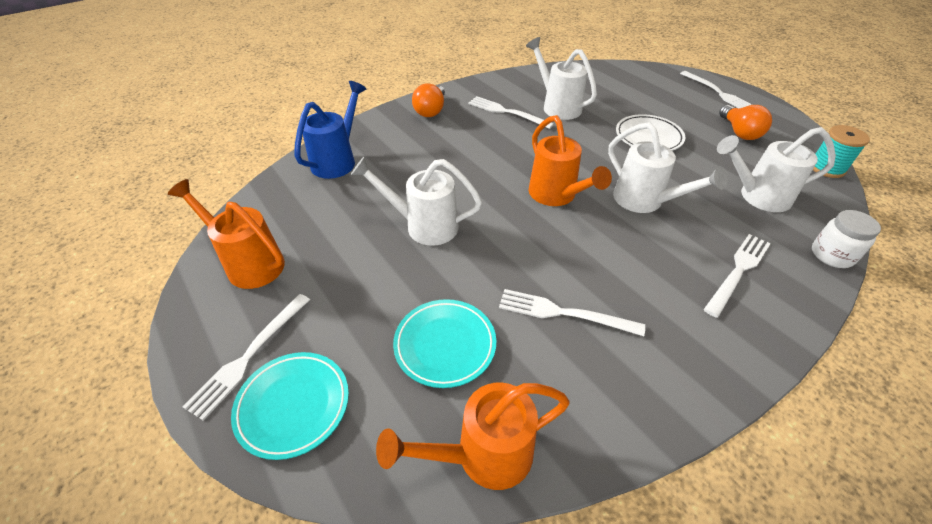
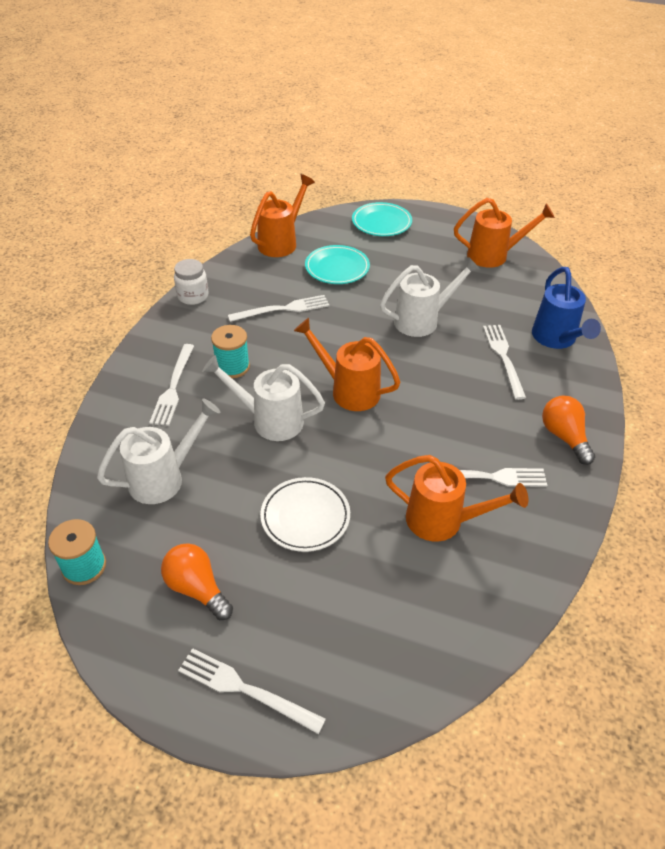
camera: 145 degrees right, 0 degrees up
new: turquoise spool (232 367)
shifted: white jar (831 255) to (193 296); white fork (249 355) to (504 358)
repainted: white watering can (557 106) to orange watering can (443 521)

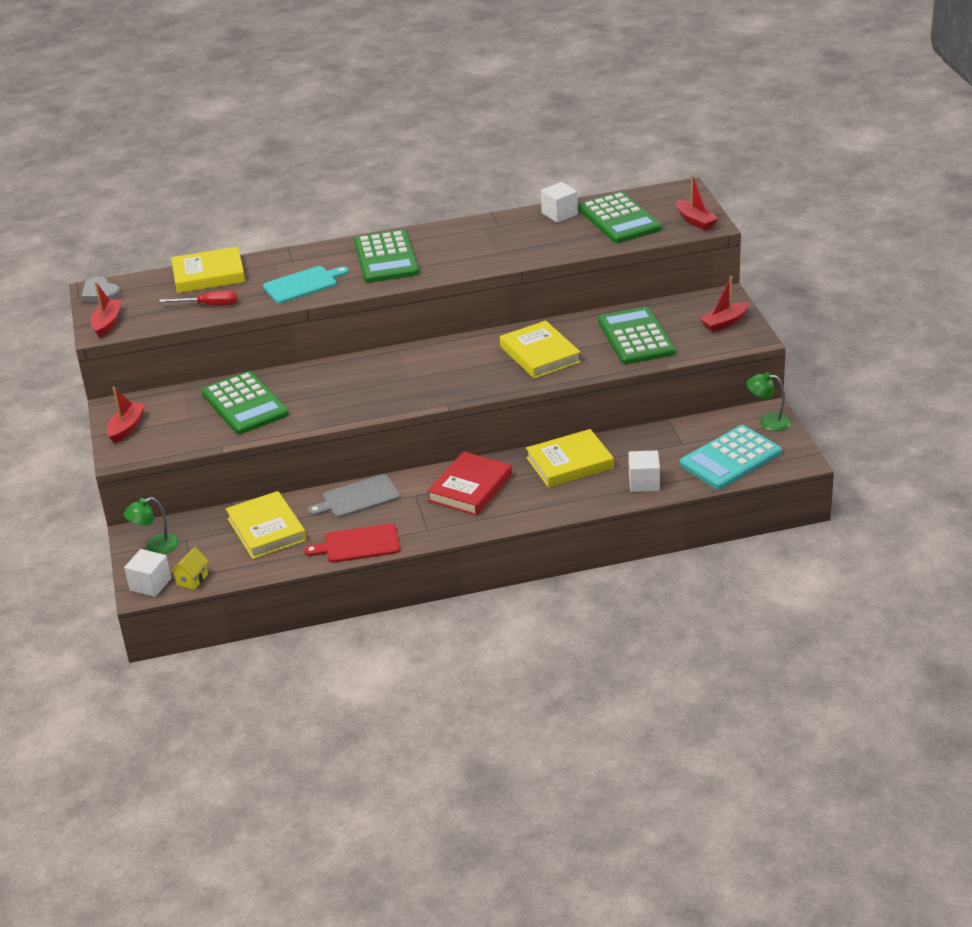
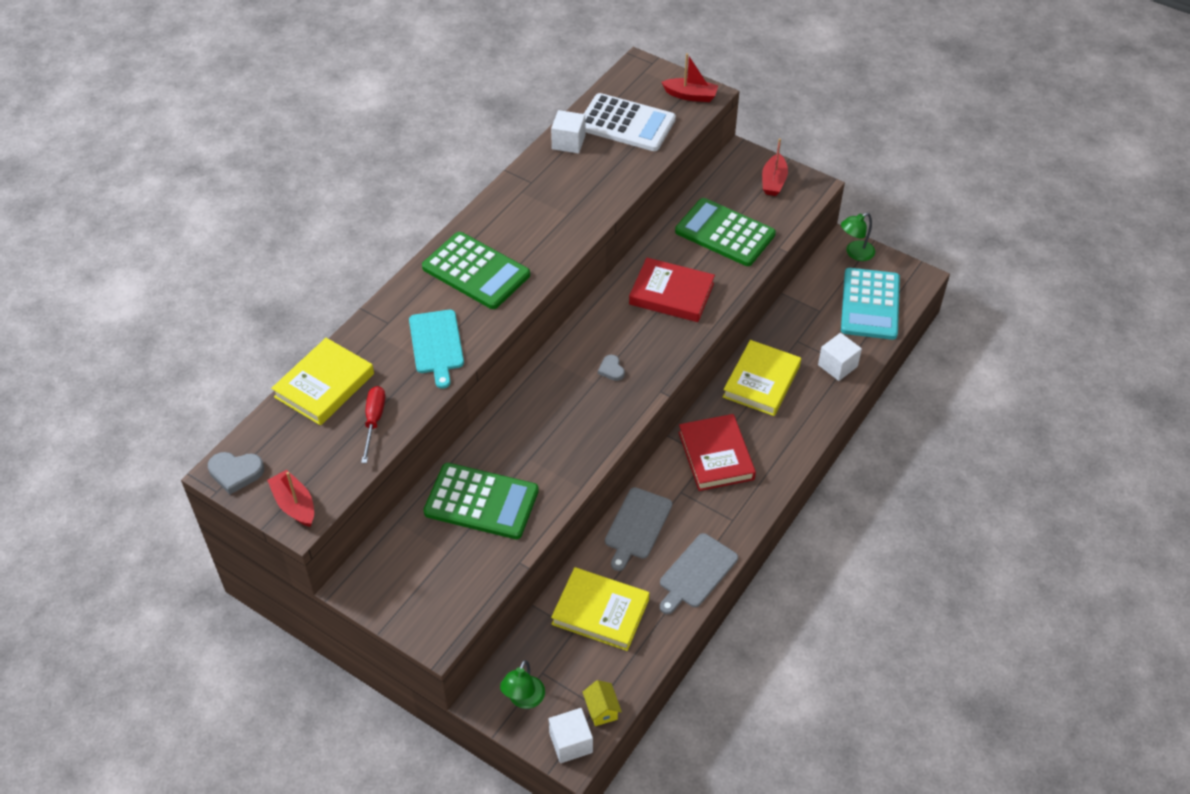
camera: 45 degrees left, 15 degrees up
gone: red boat (126 428)
new: grey heart (611 369)
repainted: green calculator (619 219) to white calculator (626 123); yellow book (540 354) to red book (671 294); red cutting board (358 544) to grey cutting board (696 573)
rotated: red screwdriver (209 305) = (374 421) 45 degrees counterclockwise; turquoise cutting board (303 284) = (436 345) 150 degrees clockwise

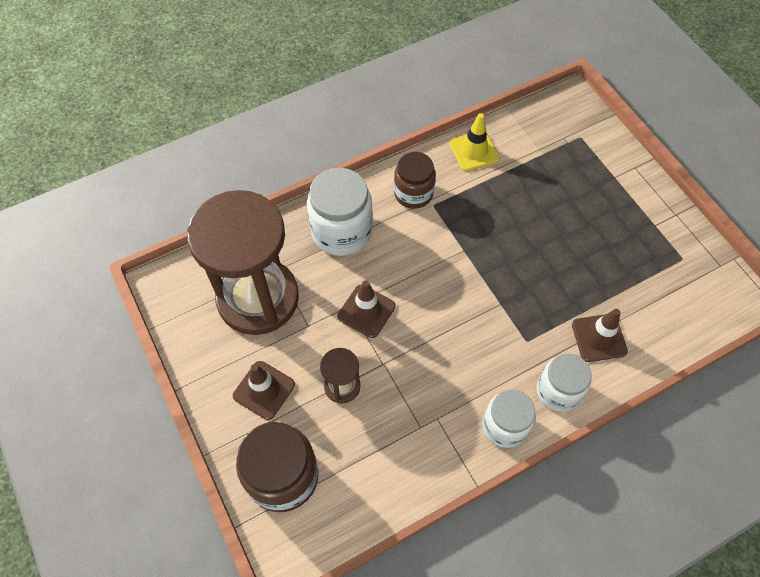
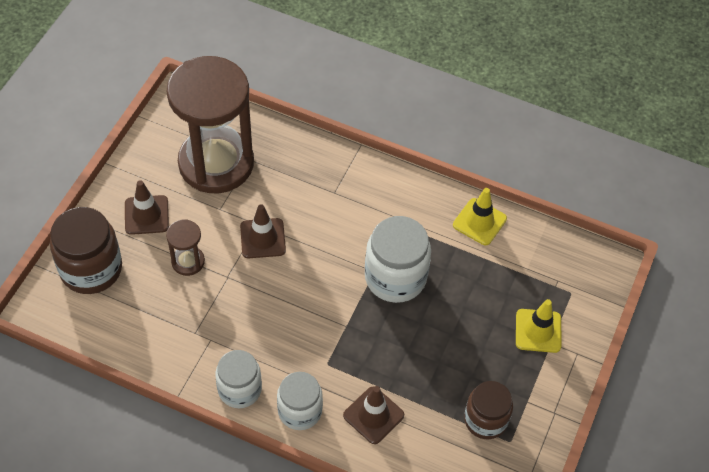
camera: 50 degrees right, 5 degrees down
new: yellow traffic cone (538 331)
shifted: white jar (341 231) to (395 277); brown jar (413 193) to (485 420)

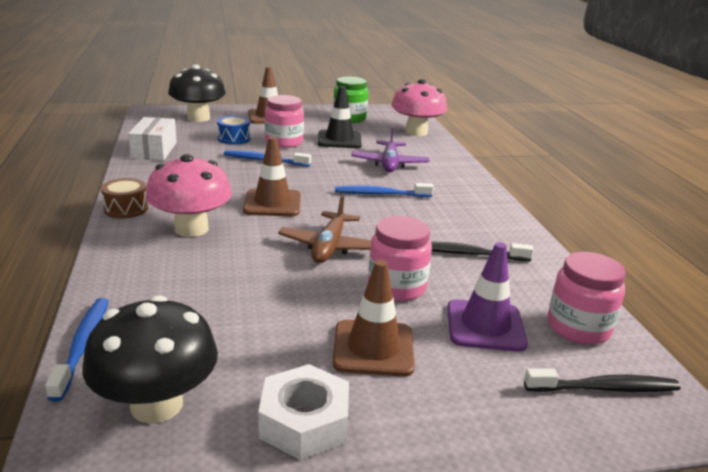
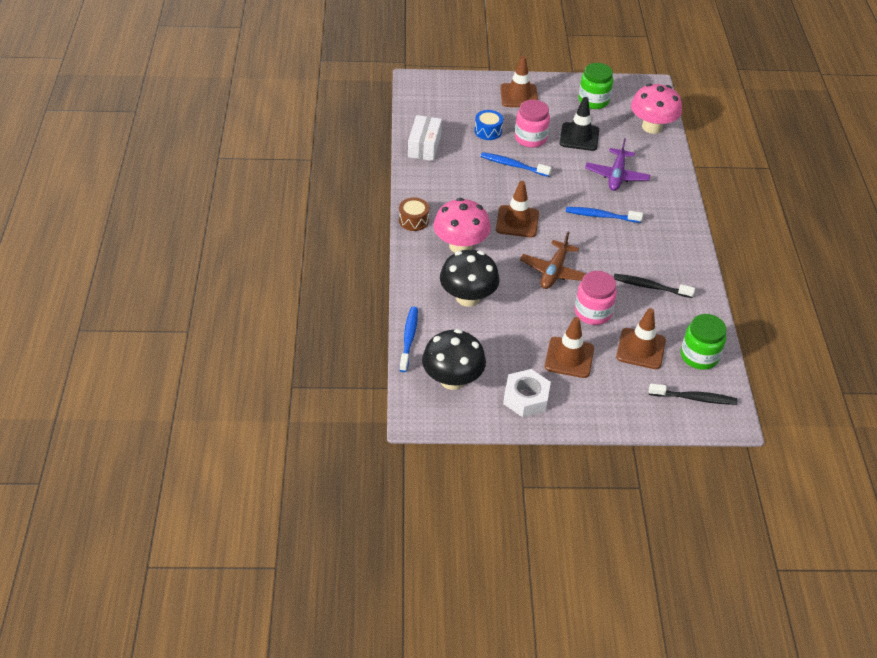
camera: 10 degrees right, 20 degrees up
shifted: black mushroom (198 118) to (468 297)
repainted: purple traffic cone (485 326) to brown traffic cone (640 349); pink jar (578 327) to green jar (699 356)

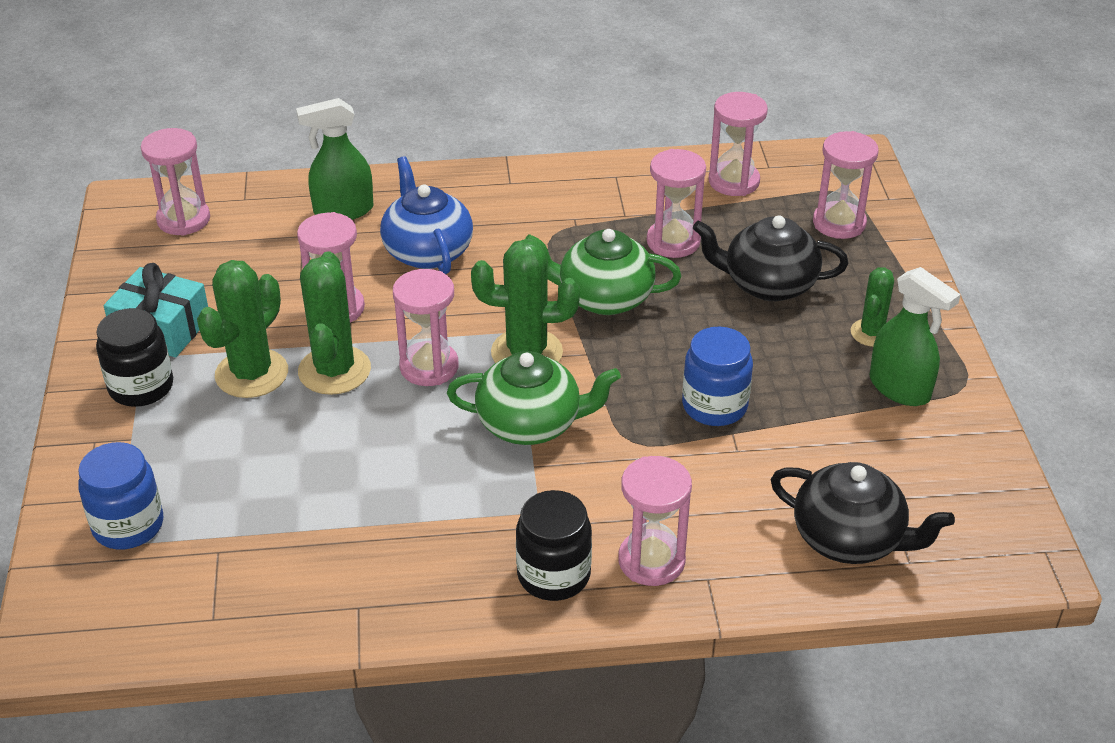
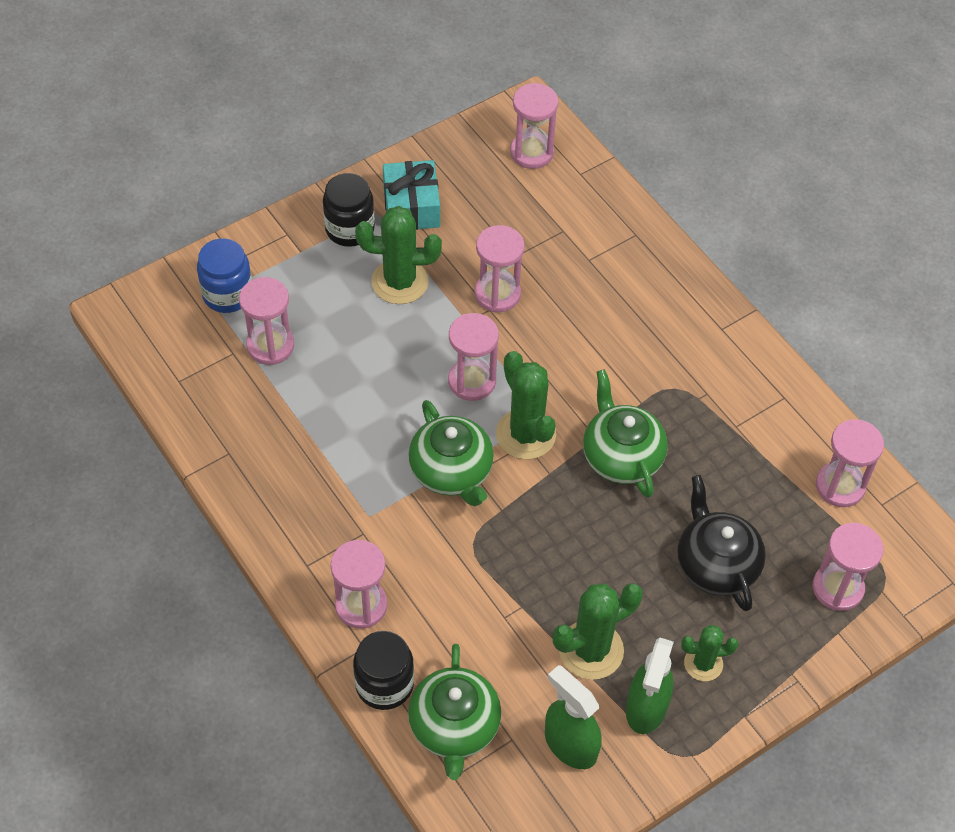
camera: 60 degrees right, 15 degrees up
gone: blue teapot (427 251); blue jar (714 406)
shifted: pink hourglass (673 242) to (270 345); black jar (553 575) to (384 684); green spray bottle (343 211) to (570 744); green cactus (334 370) to (591 650)
repainted: black teapot (849 539) to green teapot (454 727)

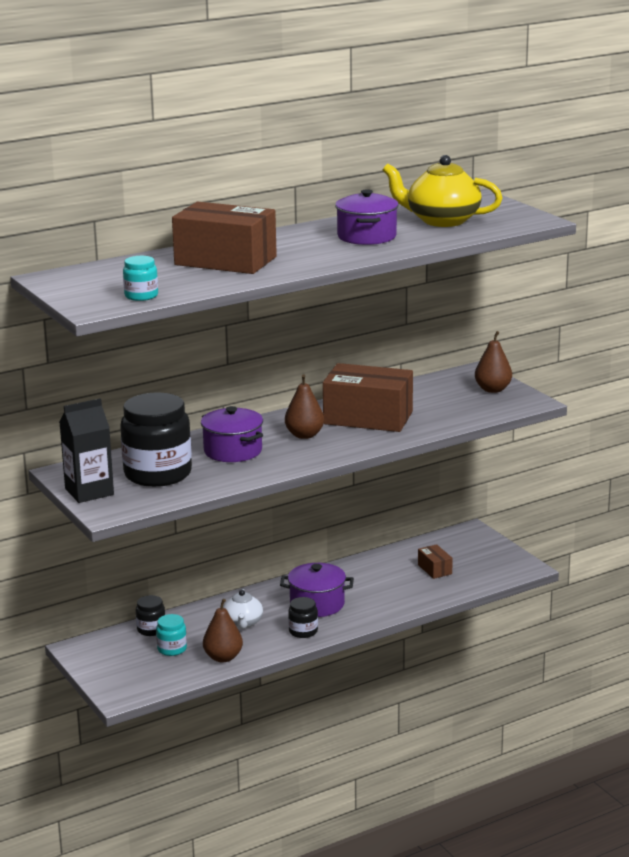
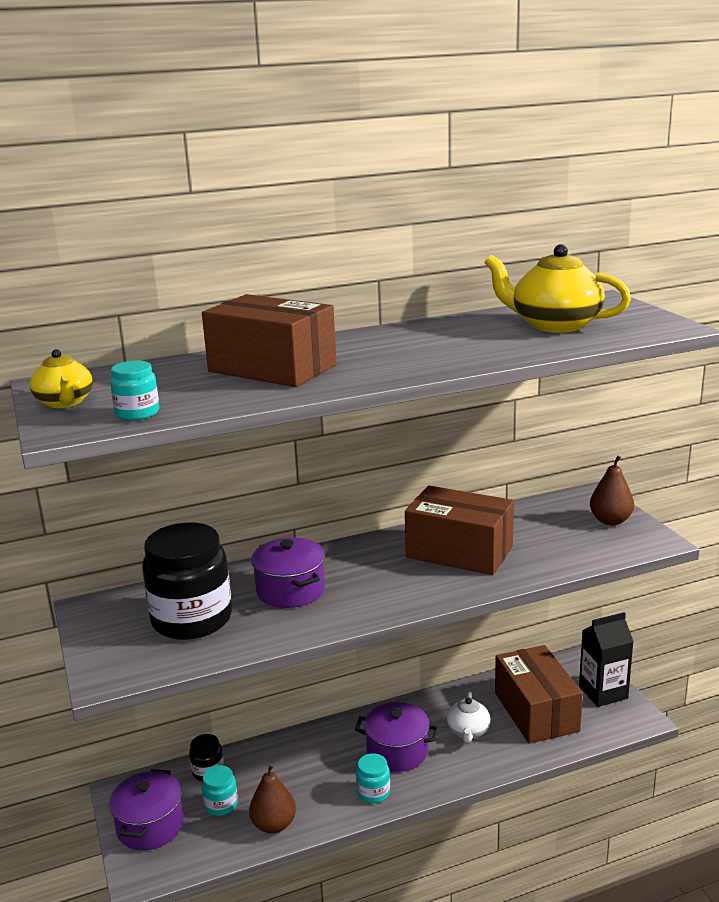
camera: 10 degrees right, 0 degrees up
gone: brown pear (304 435)
new: yellow teapot (65 402)
shifted: purple pot (366 236) to (150 826); white teapot (243 623) to (468 731); black carton (89 492) to (603 692)
repainted: black jar (303 631) to turquoise jar (373 792)
scaled: brown box (434 569) = (536 711) x2.30

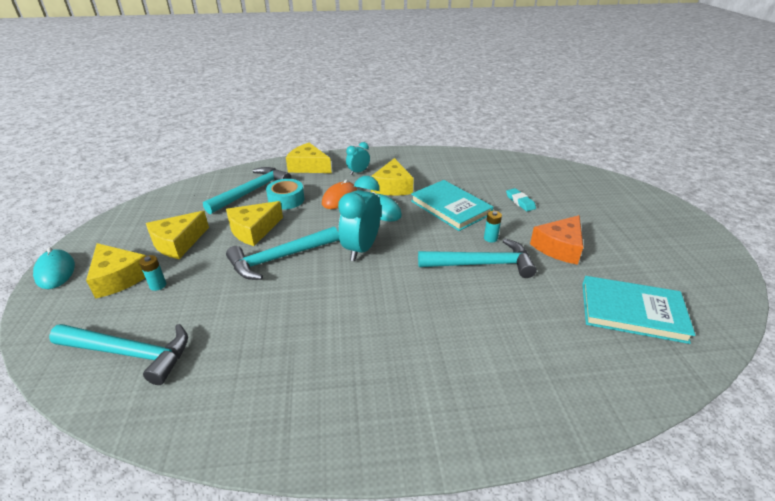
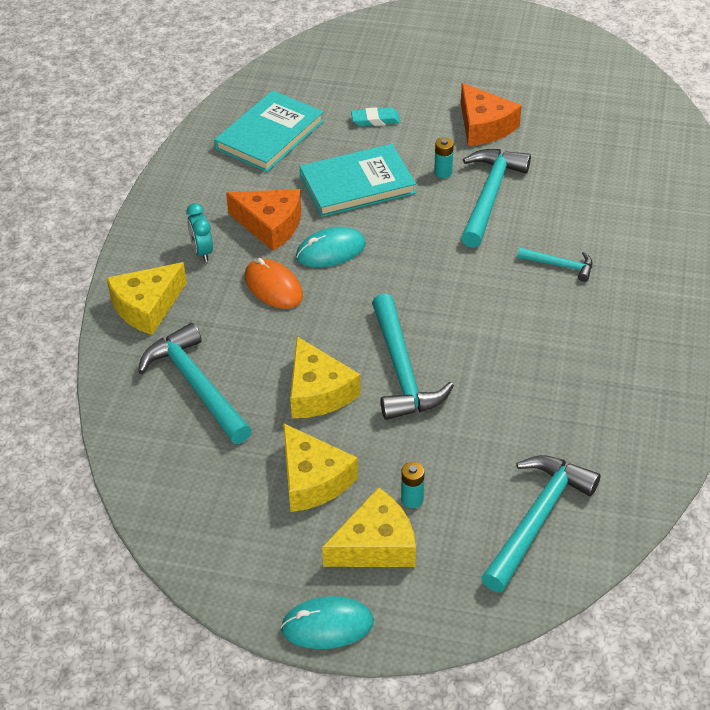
camera: 70 degrees left, 10 degrees up
gone: turquoise tape (286 200); turquoise clock (361 248)
new: turquoise hammer (560 265)
shifted: turquoise book (632 311) to (269 135)
repainted: yellow cheese (392 187) to orange cheese (270 225)

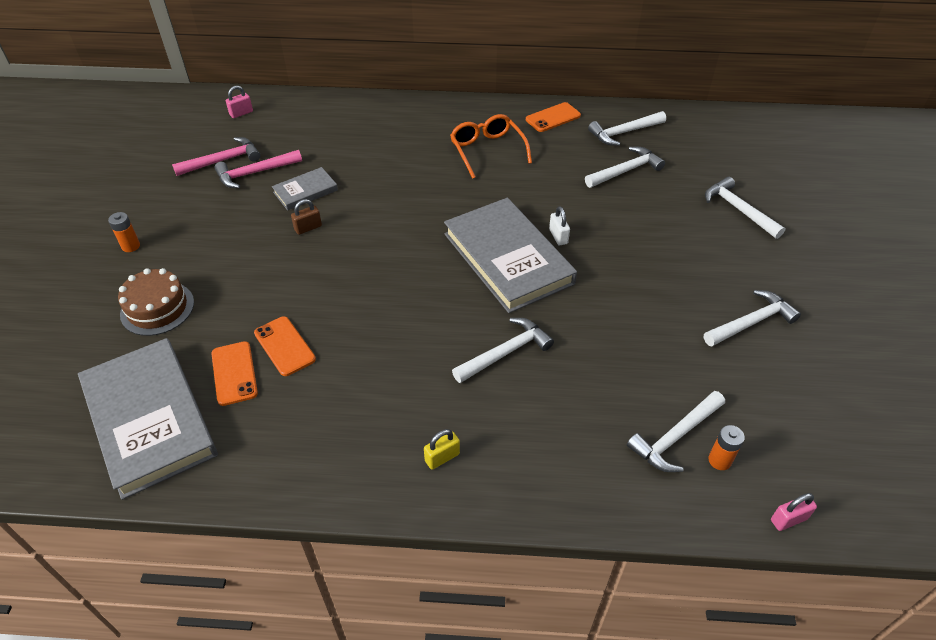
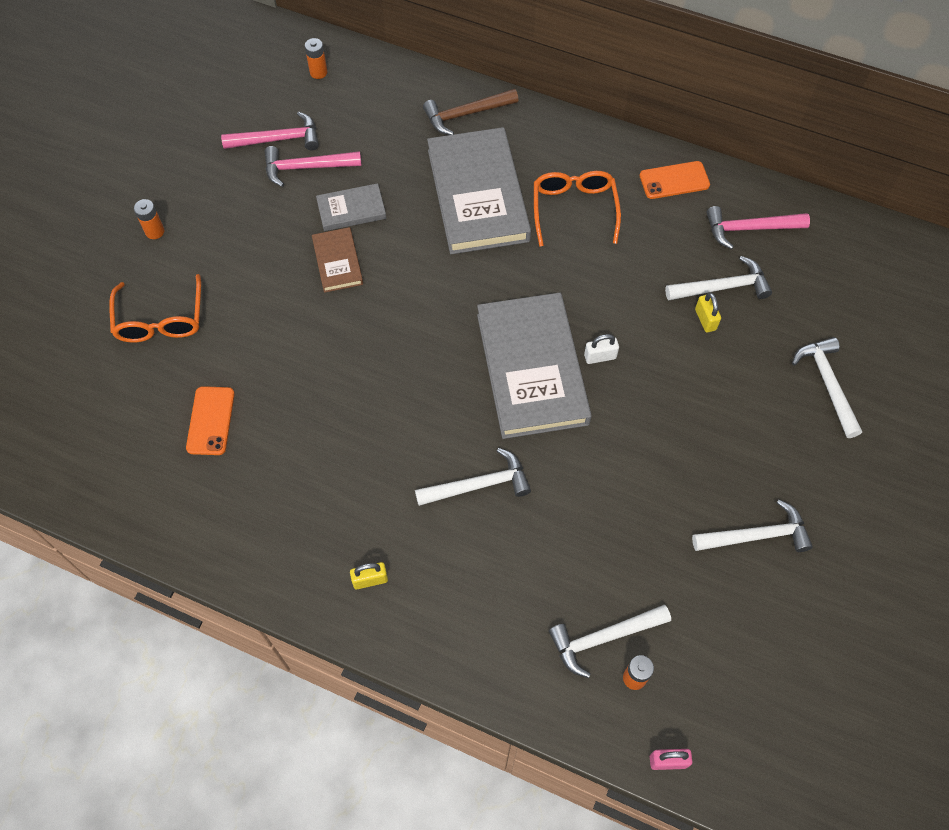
camera: 20 degrees right, 15 degrees up
gone: orange phone (284 346)
new: brown hammer (466 114); yellow padlock (705 319)
shifted: grey book (150 419) to (478 195)
swapped: brown cake (157 308) to orange glasses (160 319); pink padlock (241 113) to orange battery (318 72); brown padlock (308 228) to brown book (337 262)
repainted: white hammer (624 133) to pink hammer (749 229)
rotated: white padlock (558 236) = (600 357) 75 degrees clockwise

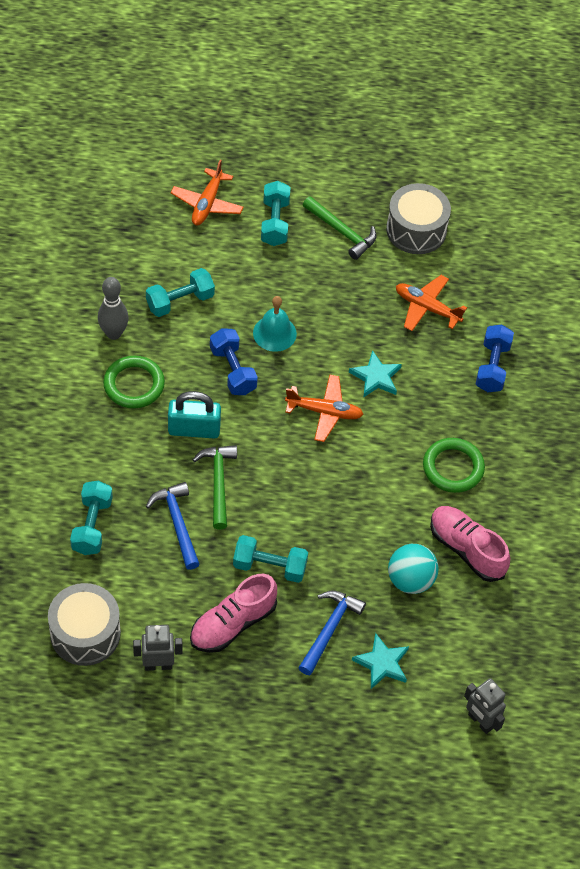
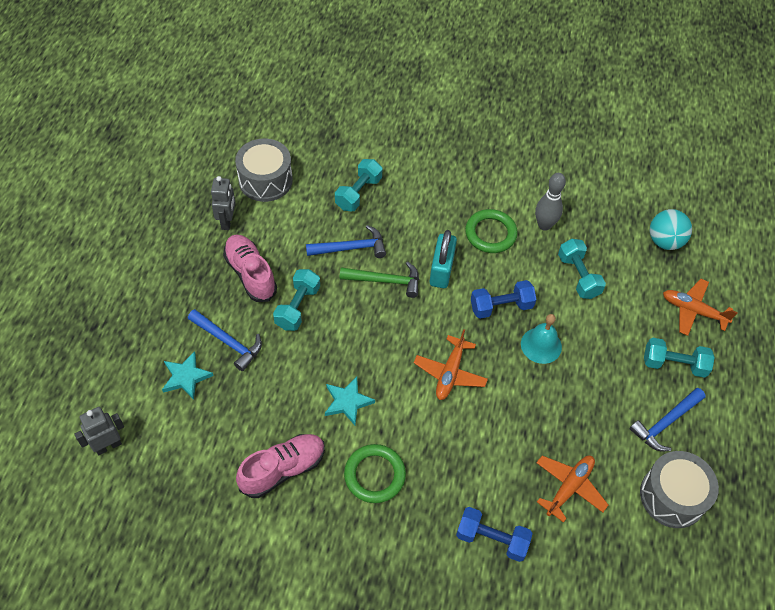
camera: 100 degrees right, 0 degrees up
shifted: turquoise star (376 377) to (347 402); turquoise ball (410 580) to (664 241)
repainted: green hammer (341 231) to blue hammer (666 423)
rotated: turquoise dumbbell (92 525) = (358 193) 75 degrees counterclockwise

